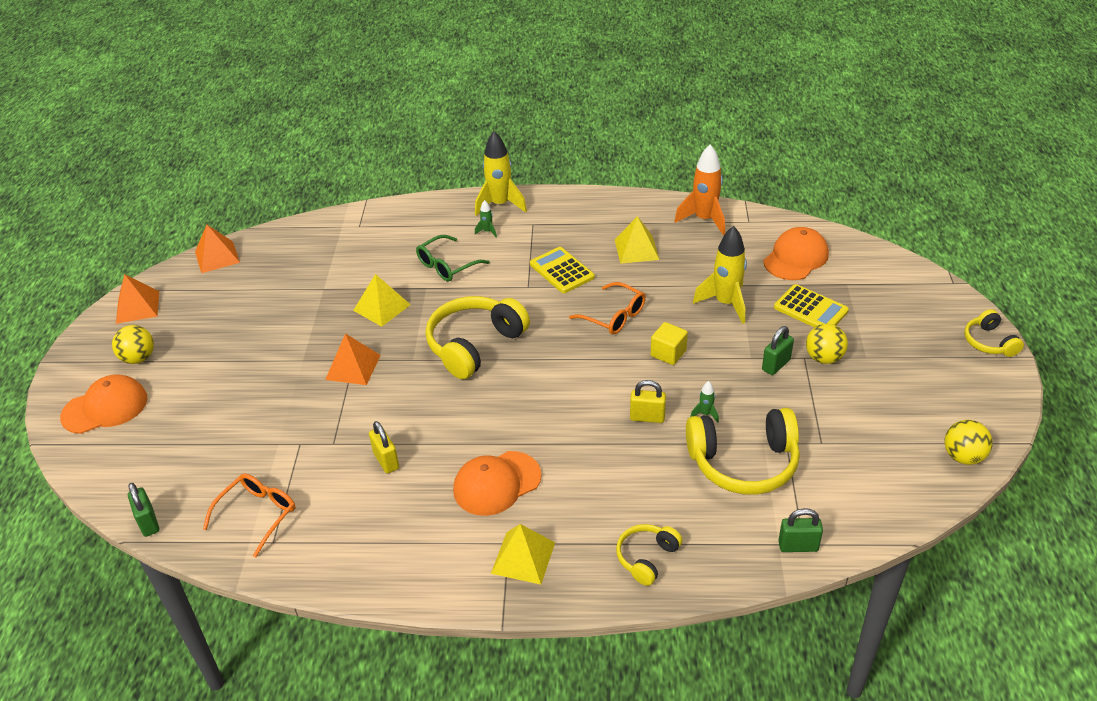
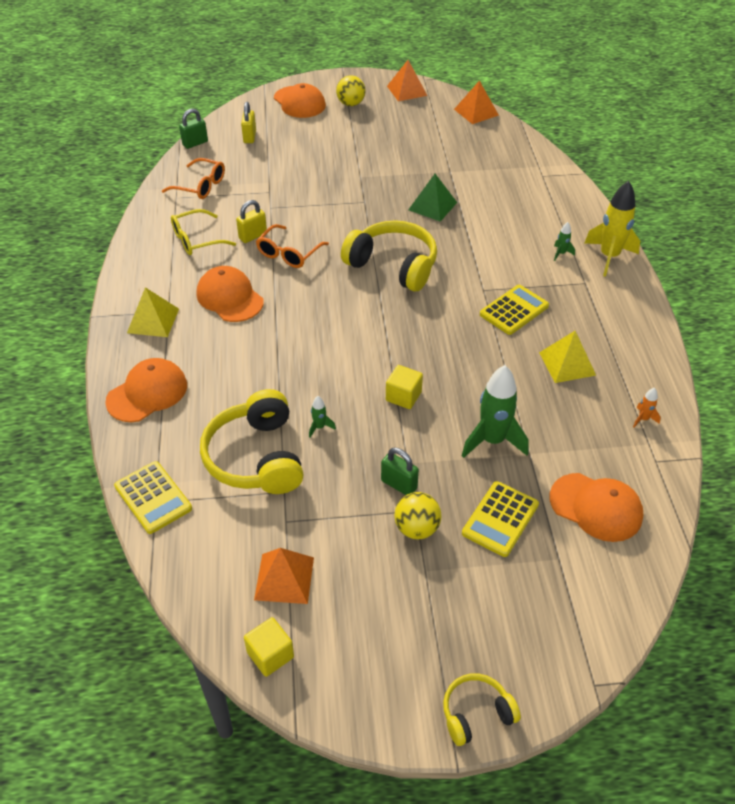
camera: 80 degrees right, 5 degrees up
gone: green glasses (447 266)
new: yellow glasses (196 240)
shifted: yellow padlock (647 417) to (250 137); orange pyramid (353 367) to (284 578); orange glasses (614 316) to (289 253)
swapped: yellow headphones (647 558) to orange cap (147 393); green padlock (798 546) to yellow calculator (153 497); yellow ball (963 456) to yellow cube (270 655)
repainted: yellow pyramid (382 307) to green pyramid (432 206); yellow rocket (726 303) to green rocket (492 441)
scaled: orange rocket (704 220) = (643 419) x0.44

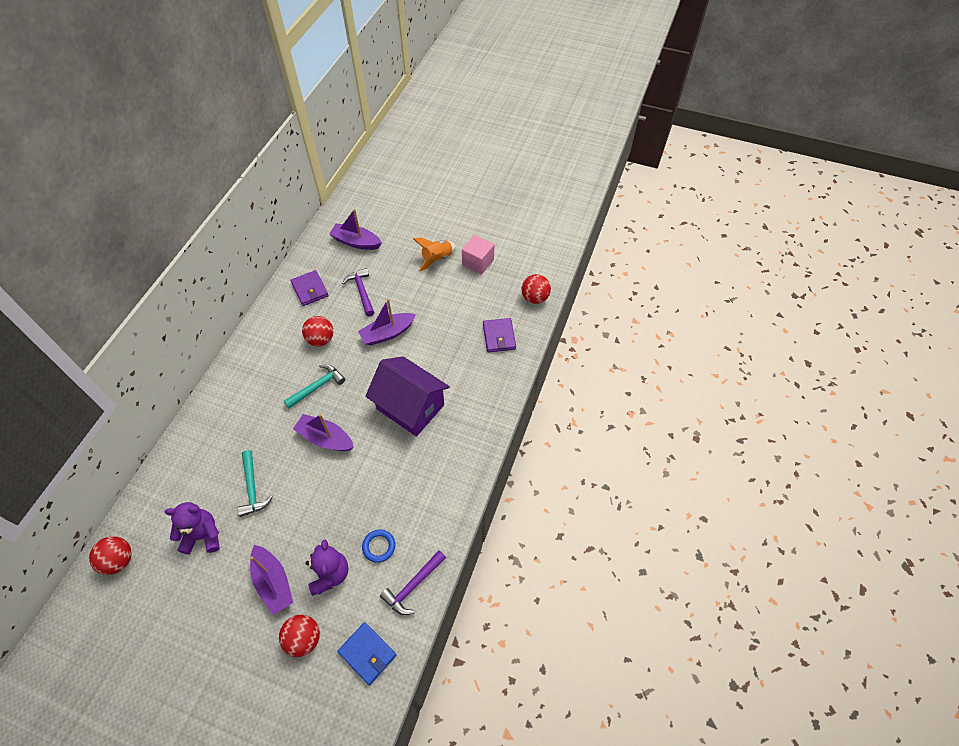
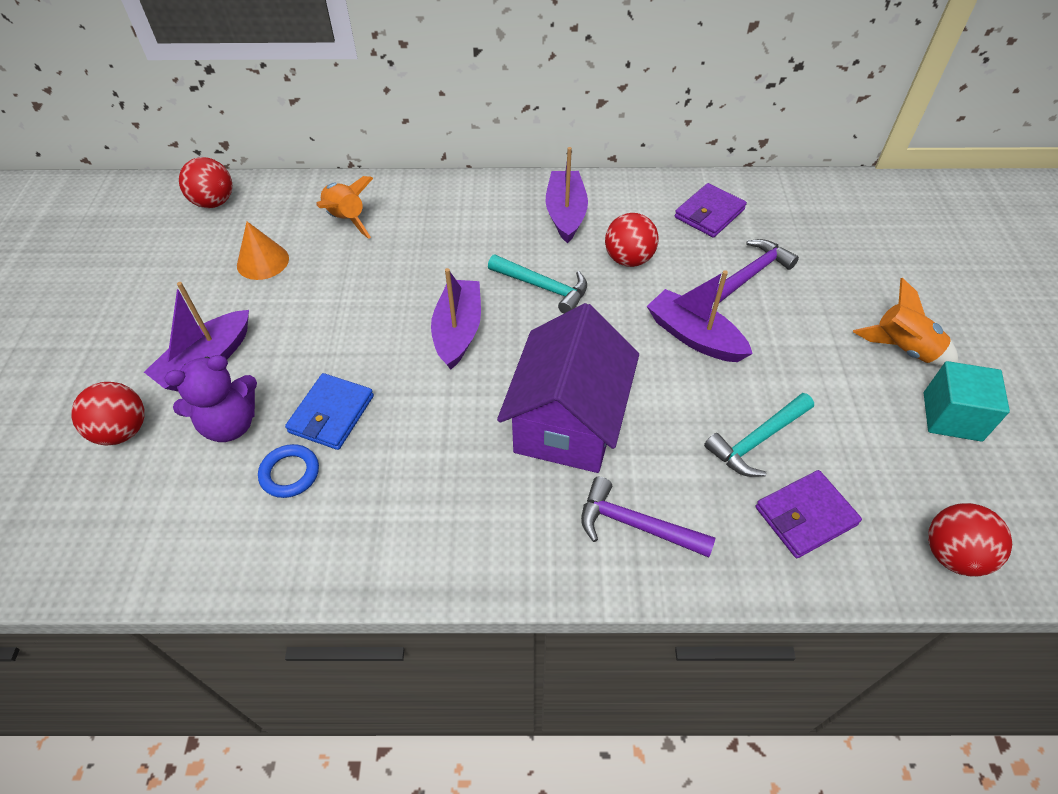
camera: 70 degrees right, 5 degrees down
new: orange rocket (346 219)
shifted: blue wallet (367 653) to (331 414); purple boat (356 242) to (565 214); purple hammer (413 586) to (635 525); turquoise hammer (252 488) to (757 440)
swapped: purple teddy bear (203 536) to orange cone (263 261)
repainted: pink cube (478 262) to turquoise cube (952 416)

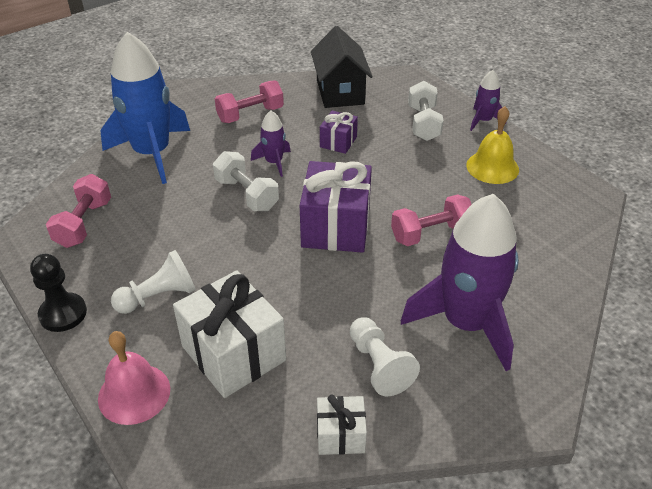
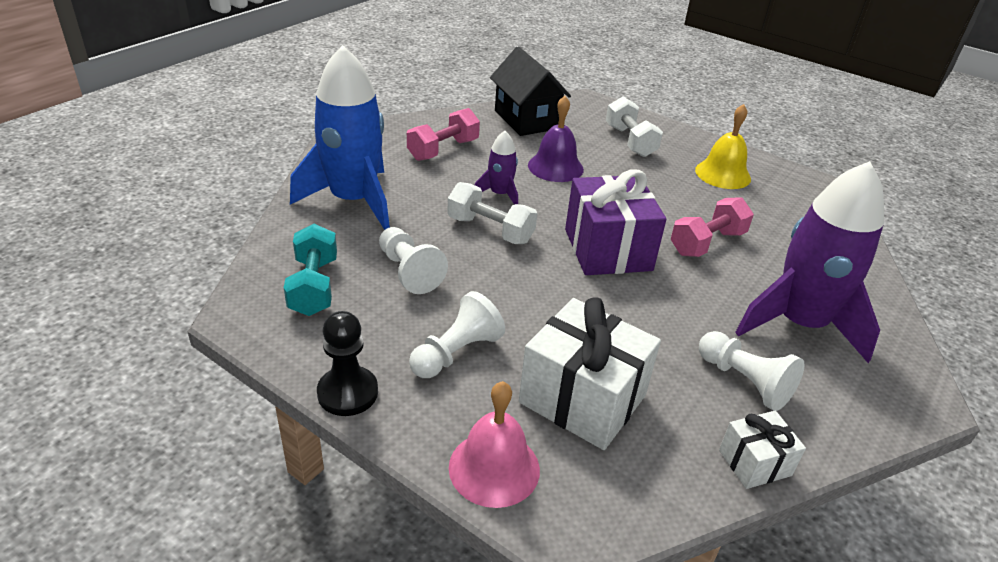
camera: 20 degrees left, 5 degrees down
gone: purple rocket (483 121)
new: white pawn (409 271)
swapped: purple gift (338 142) to purple bell (555 167)
repainted: pink dumbbell (84 224) to turquoise dumbbell (313 286)

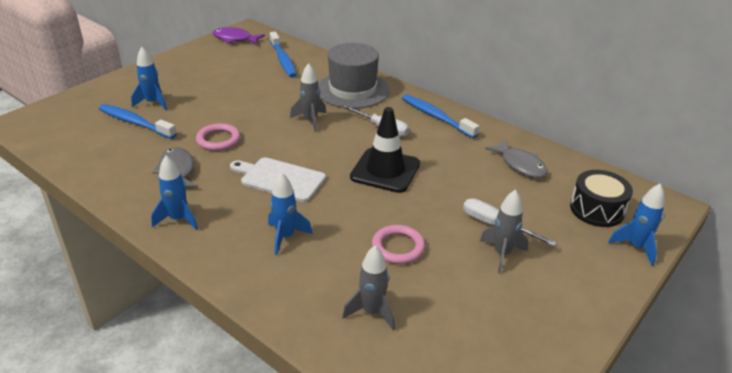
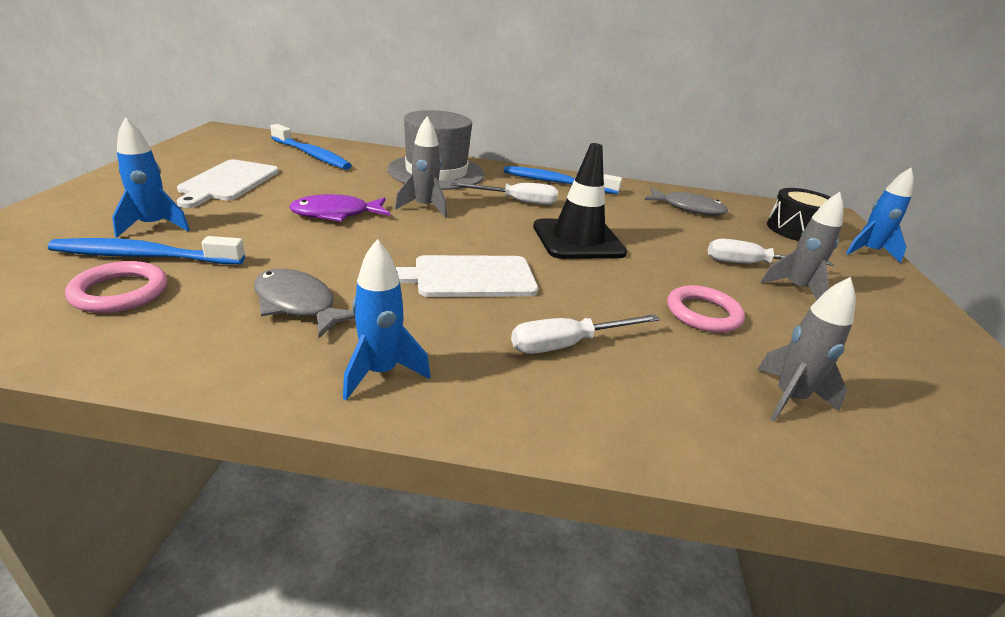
camera: 35 degrees left, 5 degrees down
new: white cutting board (228 182)
shifted: pink ring (218 140) to (120 292); purple fish (235 39) to (336 214)
swapped: blue rocket (285 237) to white screwdriver (568 344)

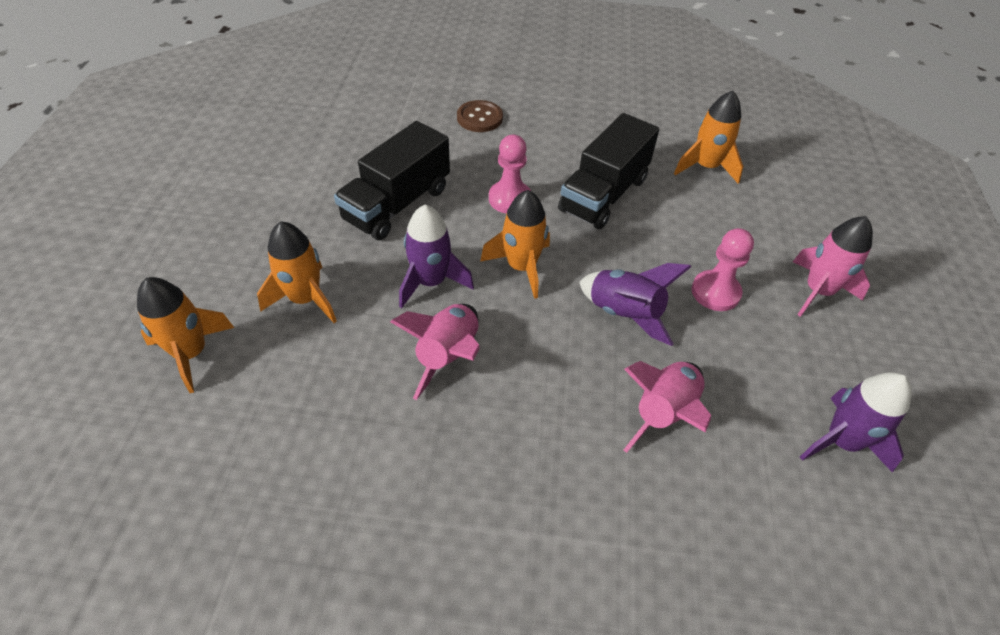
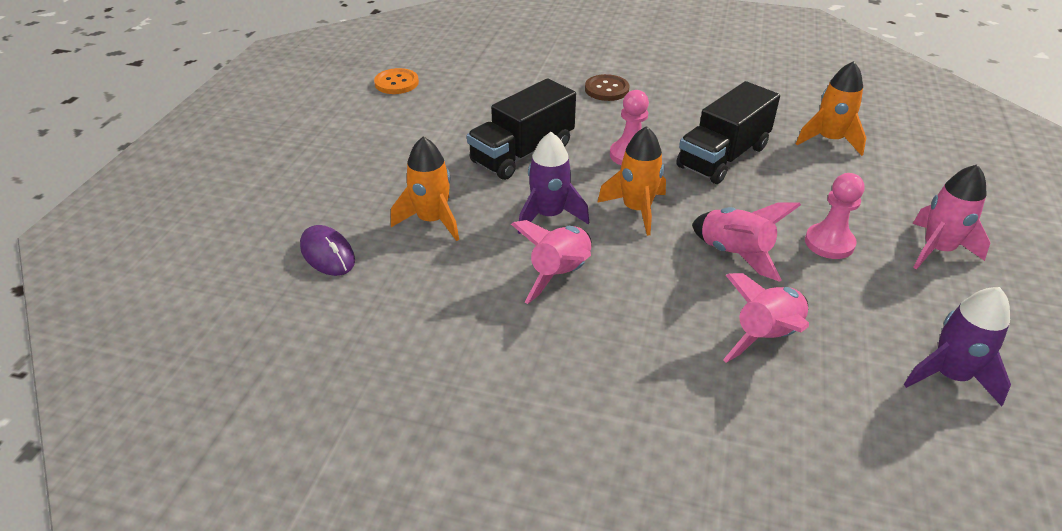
camera: 10 degrees right, 10 degrees down
new: orange button (396 83)
swapped: orange rocket (191 353) to purple mouse (327 254)
repainted: purple rocket (624 314) to pink rocket (735 254)

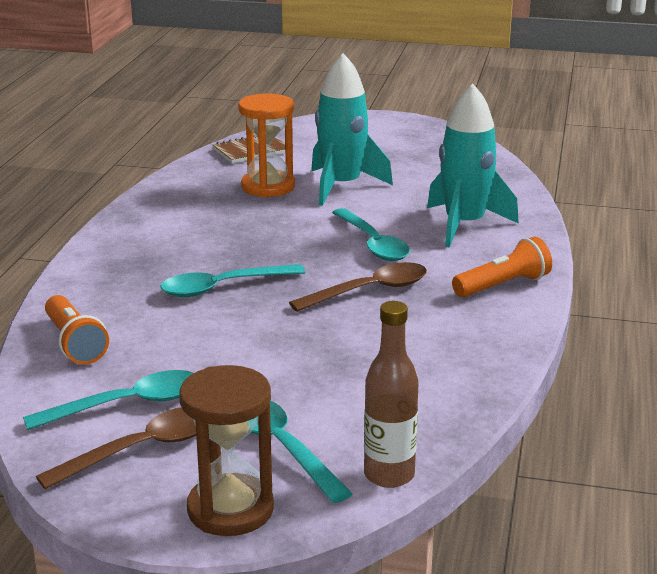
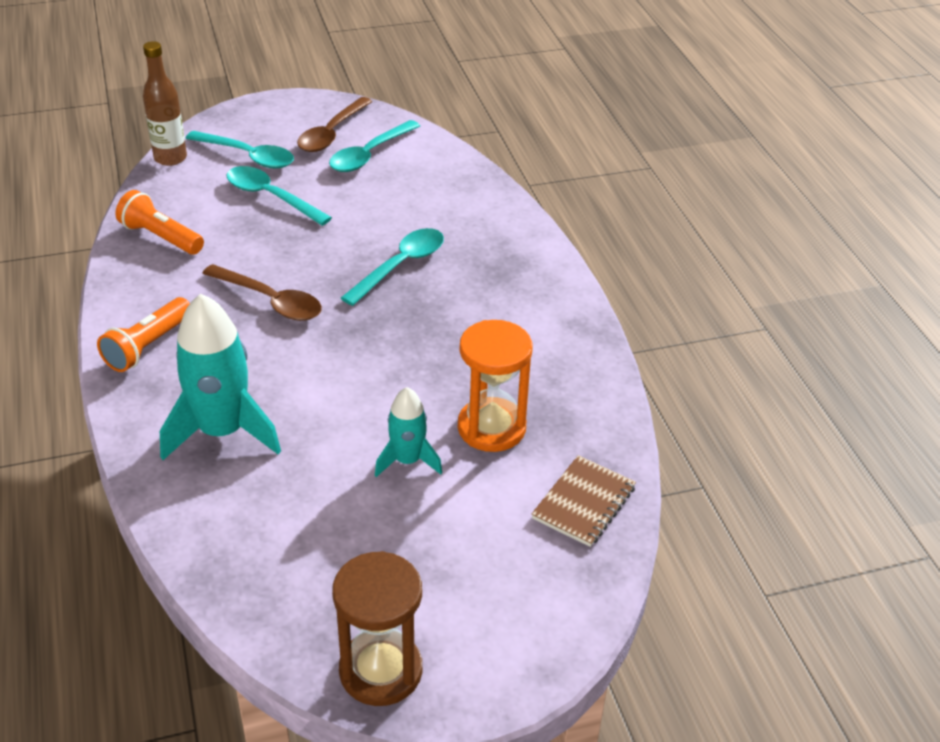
camera: 150 degrees right, 15 degrees up
shifted: orange flashlight (75 343) to (160 237); turquoise spoon (373 244) to (271 197); brown hourglass (230 509) to (381 670)
rotated: brown spoon (369 291) = (270 301) 90 degrees counterclockwise
scaled: turquoise rocket (342 186) = (407 461) x0.56

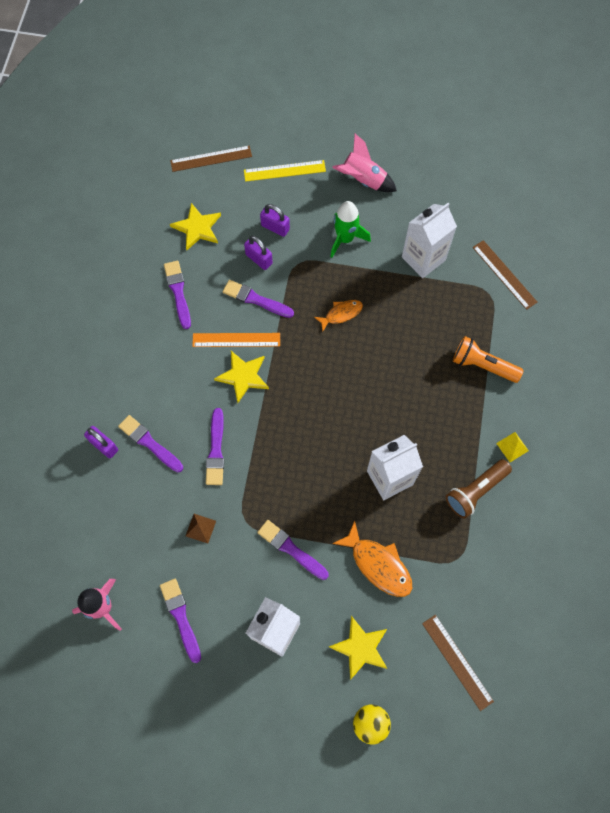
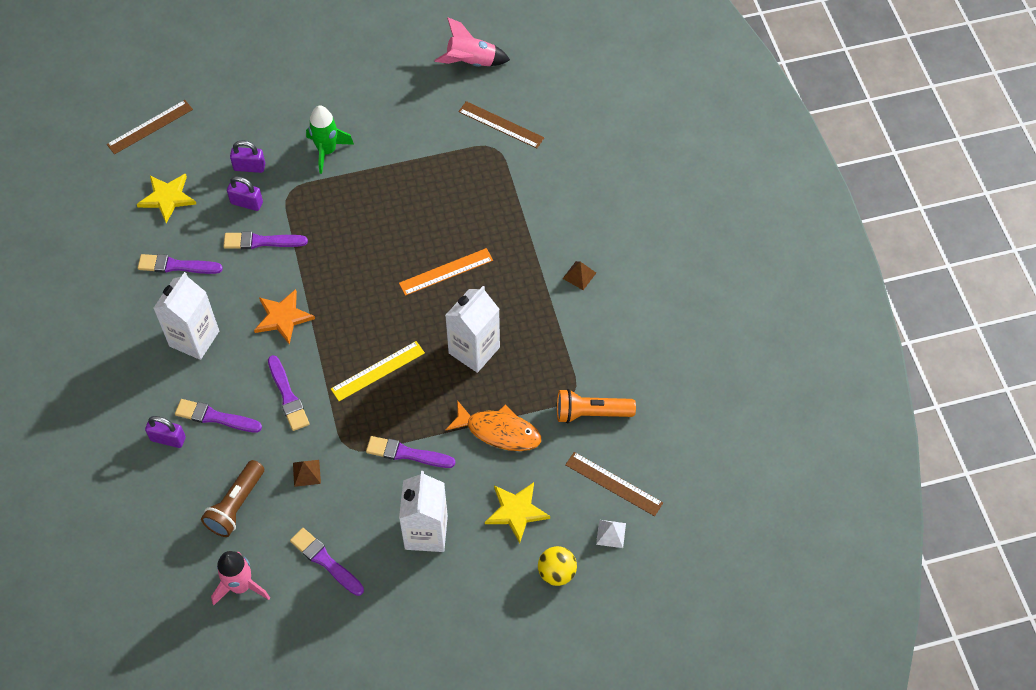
camera: 25 degrees left, 10 degrees down
gone: orange fish (341 314)
new: white pyramid (611 533)
shifted: white carton (423 258) to (194 338); brown flashlight (475 491) to (236 505); yellow ruler (284 171) to (378 371); orange ruler (236 340) to (446 272); pink rocket (363 180) to (471 62); orange flashlight (482 365) to (591 413)
repainted: yellow star (243 376) to orange star (283 317); yellow pyramid (512 447) to brown pyramid (579 275)
rotated: purple brush (178 292) = (177 266) 45 degrees counterclockwise

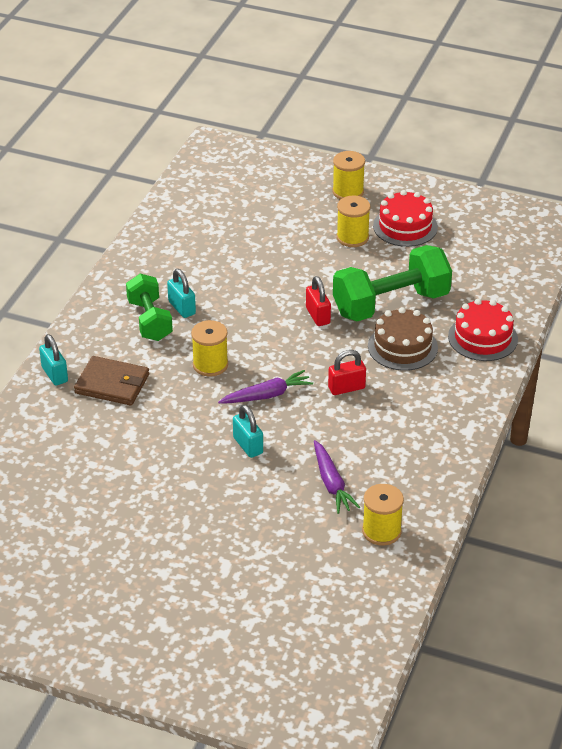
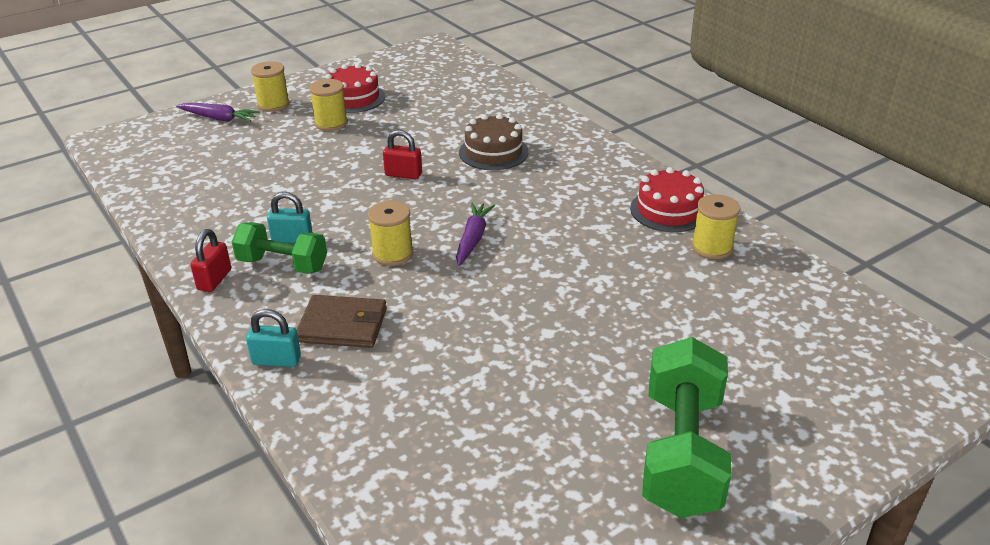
camera: 55 degrees left, 5 degrees down
gone: turquoise padlock (248 445)
shifted: purple carrot (331 483) to (219 118); red padlock (346 388) to (214 280); red cake (483 338) to (668 210); green dumbbell (391 304) to (682 453)
rotated: brown wallet (112 384) = (343 325) 45 degrees clockwise

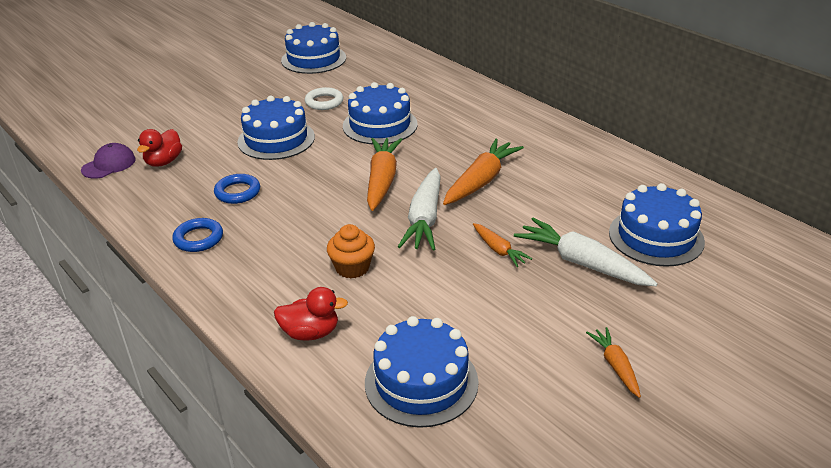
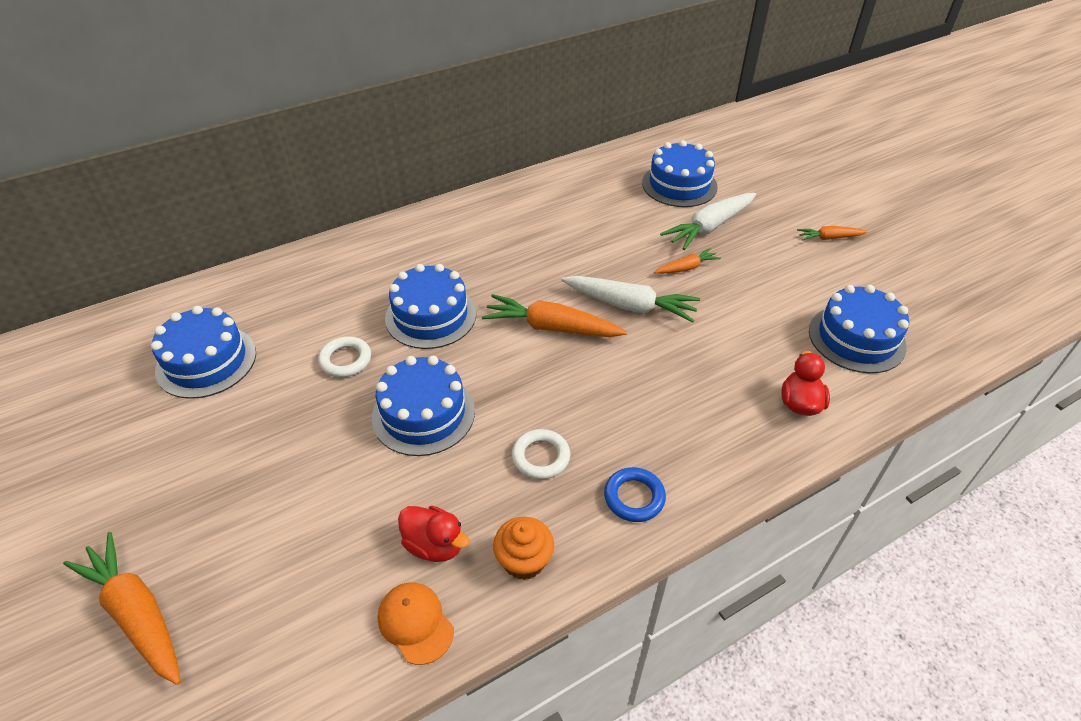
camera: 80 degrees left, 10 degrees up
shifted: orange carrot (481 181) to (137 613); orange cupcake (352 267) to (524 560)
repainted: purple cap (109 164) to orange cap (415 623); blue ring (237 192) to white ring (540 457)

